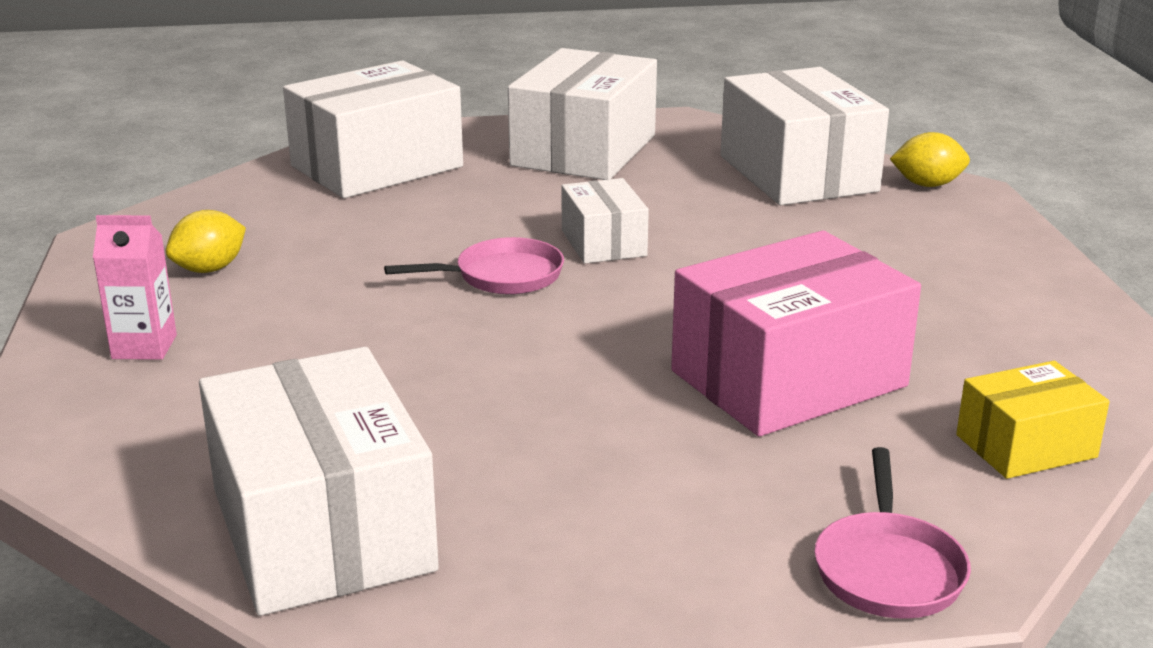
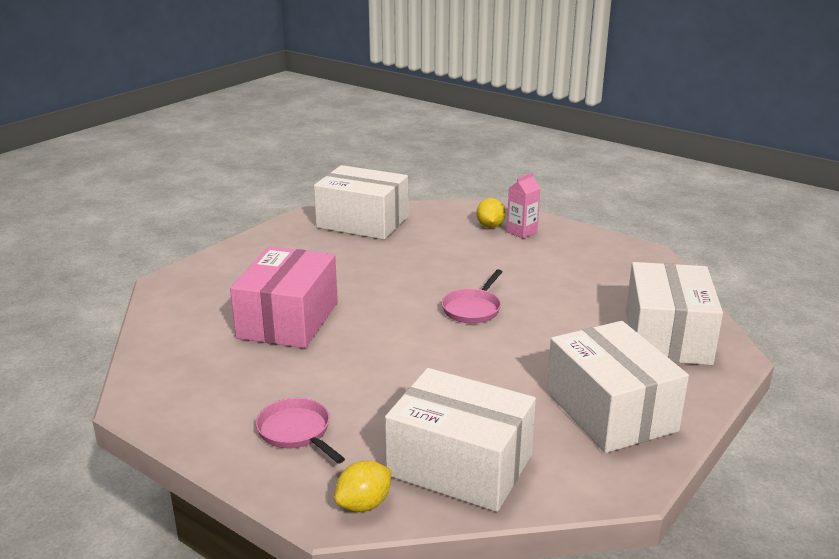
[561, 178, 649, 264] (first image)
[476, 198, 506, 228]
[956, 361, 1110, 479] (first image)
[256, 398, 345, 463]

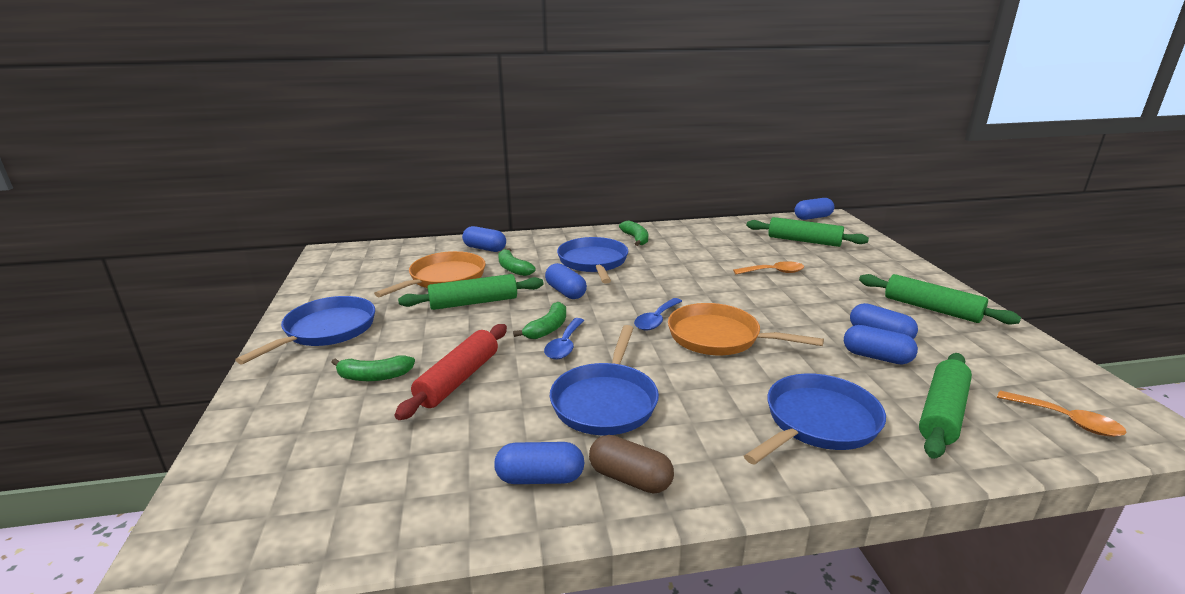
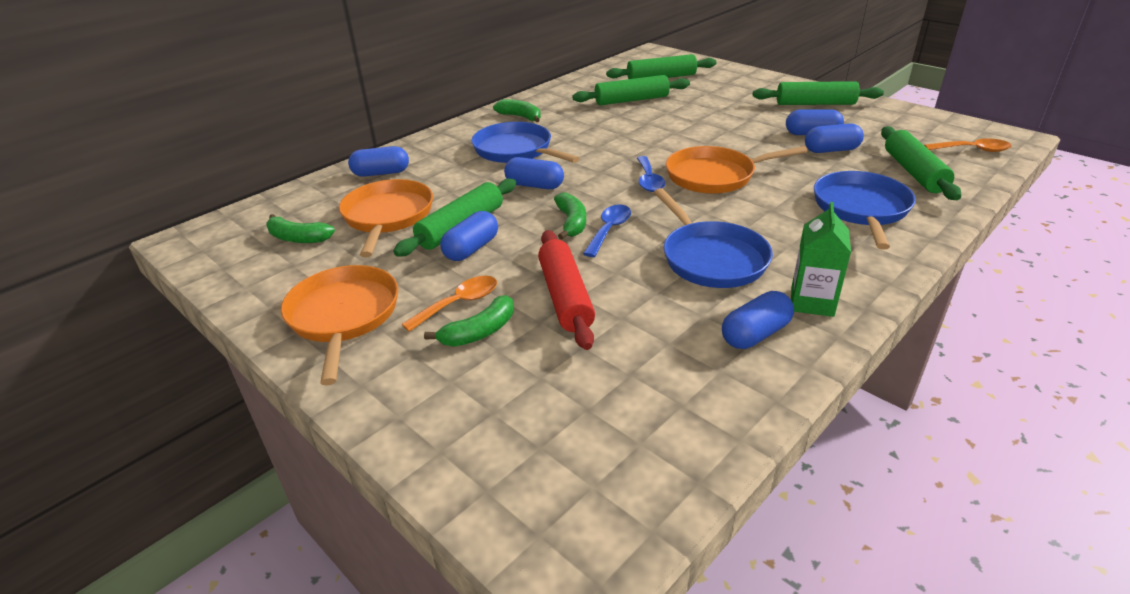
[440, 211, 498, 261]
[267, 214, 335, 243]
[402, 276, 497, 332]
[281, 265, 398, 385]
[583, 204, 631, 257]
[791, 202, 851, 317]
[572, 75, 690, 105]

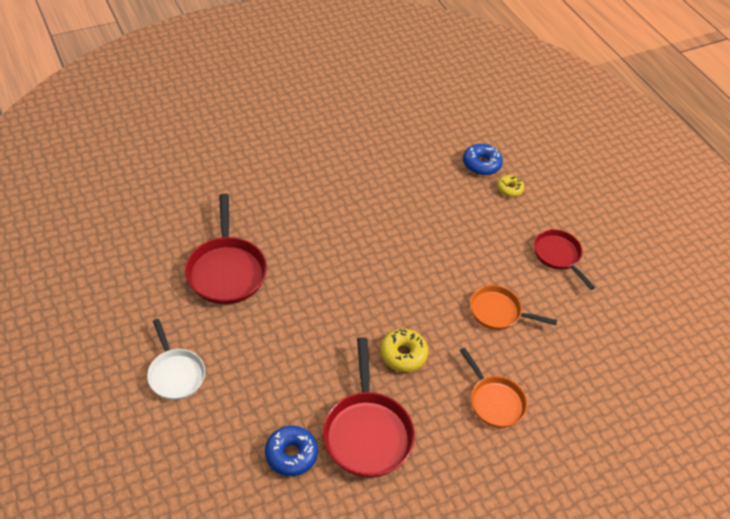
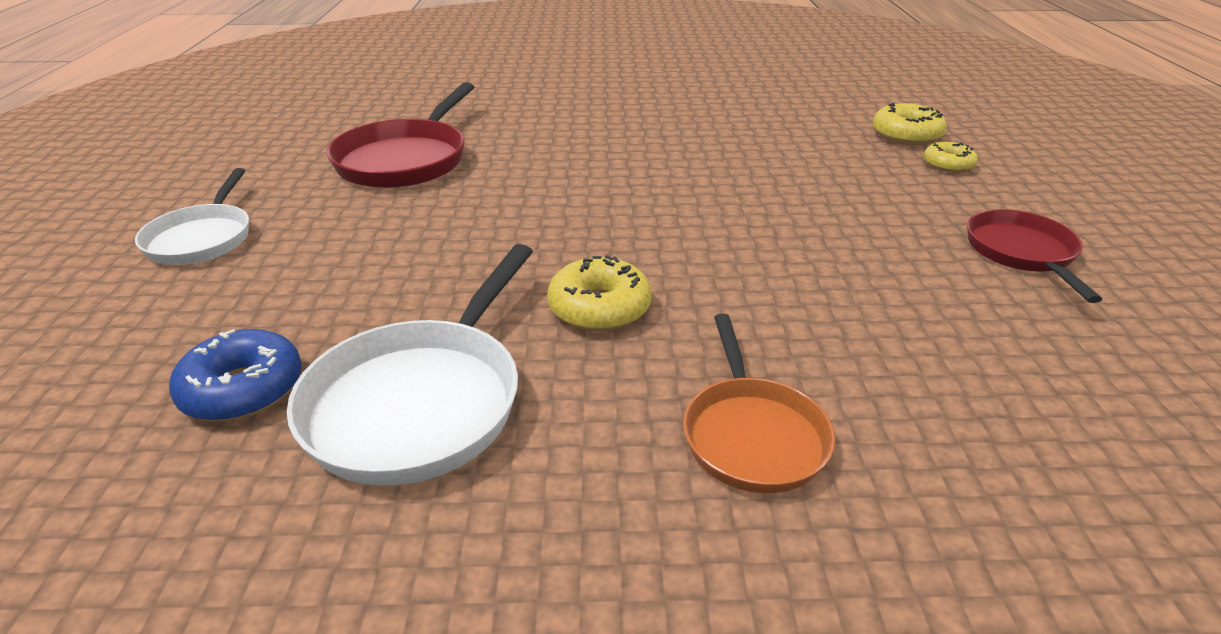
[873, 103, 947, 145]
[470, 285, 557, 330] (first image)
[287, 244, 533, 486]

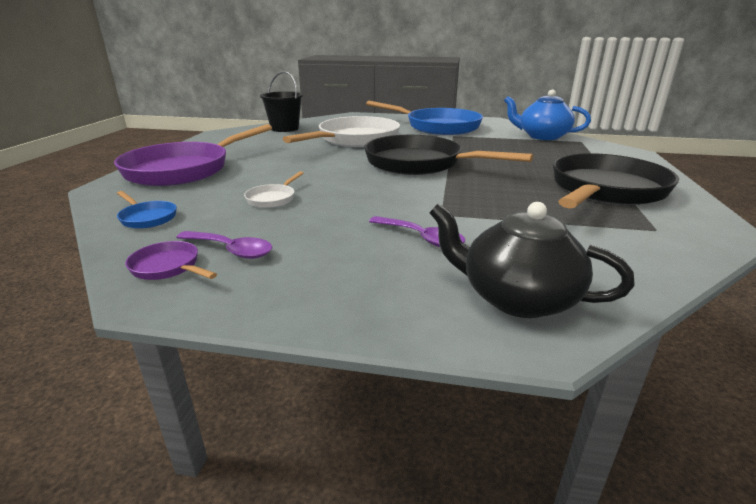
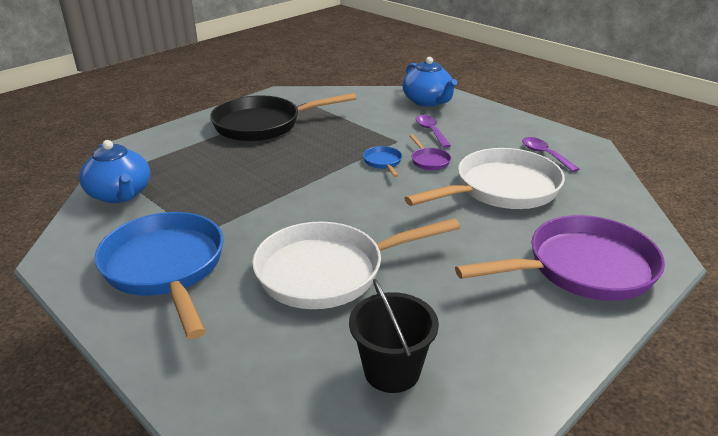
[364, 135, 533, 175] (first image)
[404, 148, 565, 209]
[363, 146, 402, 177]
[402, 57, 457, 107]
[409, 134, 451, 170]

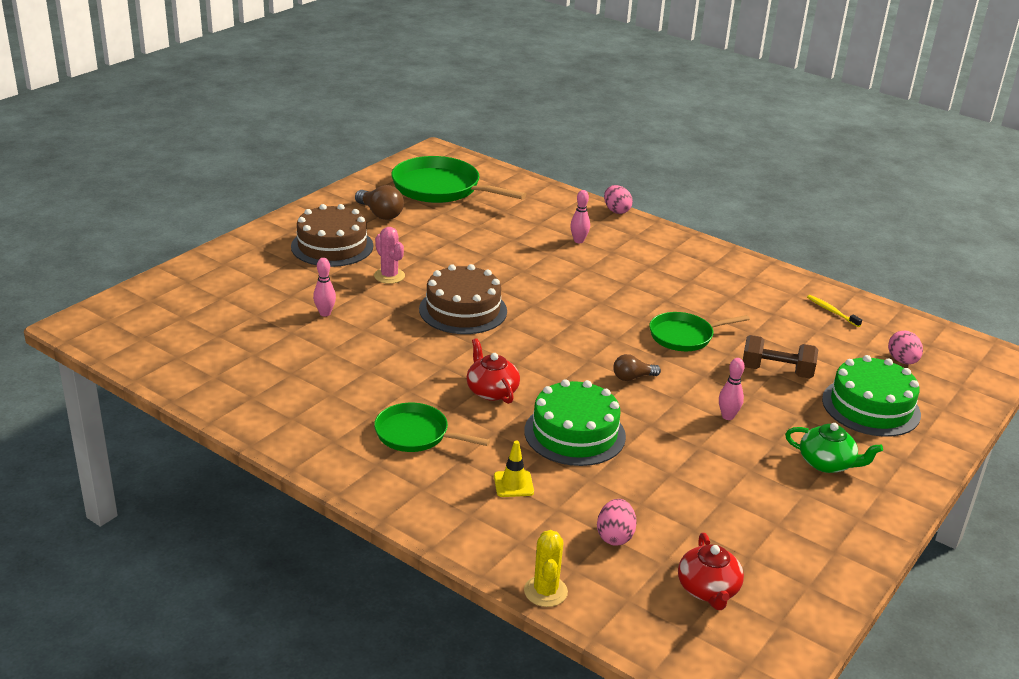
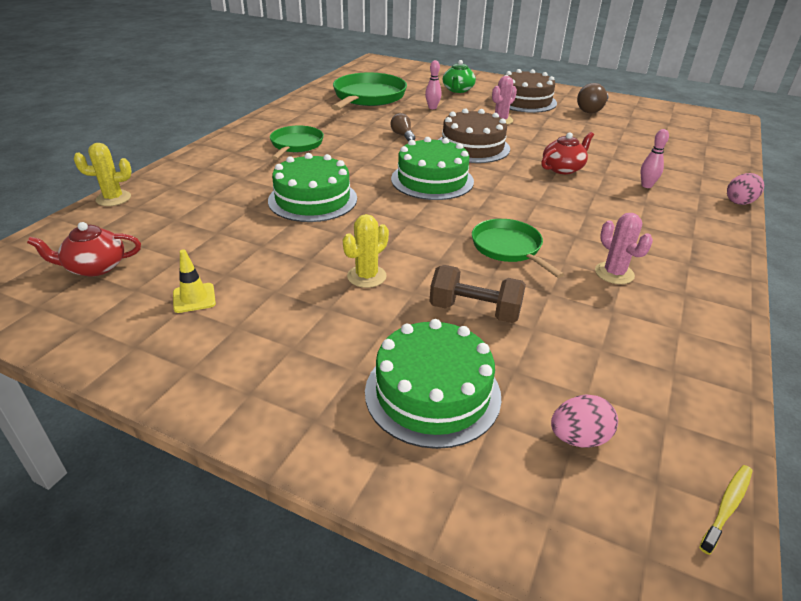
[331, 73, 407, 110]
[699, 465, 753, 555]
[429, 265, 526, 323]
[541, 132, 594, 174]
[390, 113, 415, 142]
[343, 214, 389, 288]
[443, 60, 476, 93]
[173, 249, 216, 313]
[597, 499, 637, 546] (first image)
[391, 137, 474, 200]
[595, 213, 653, 284]

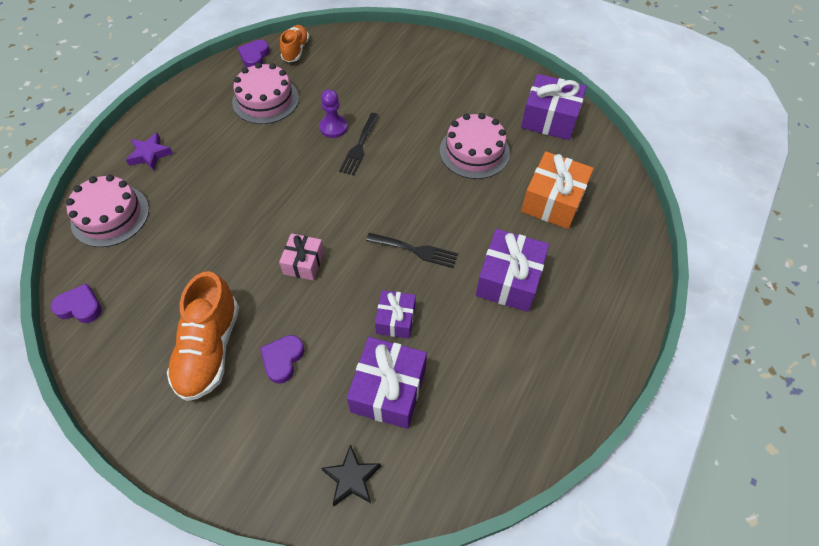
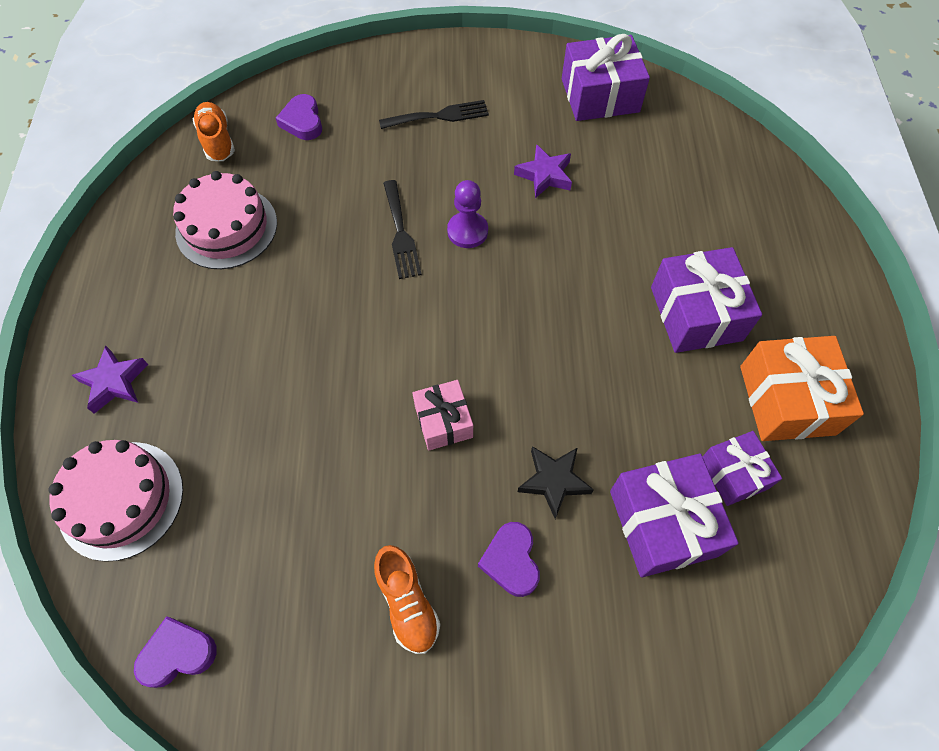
[276, 94, 322, 140]
[447, 180, 488, 248]
[514, 144, 572, 198]
[740, 336, 864, 441]
[379, 100, 489, 129]
[374, 545, 441, 654]
[702, 431, 782, 506]
[518, 446, 594, 519]

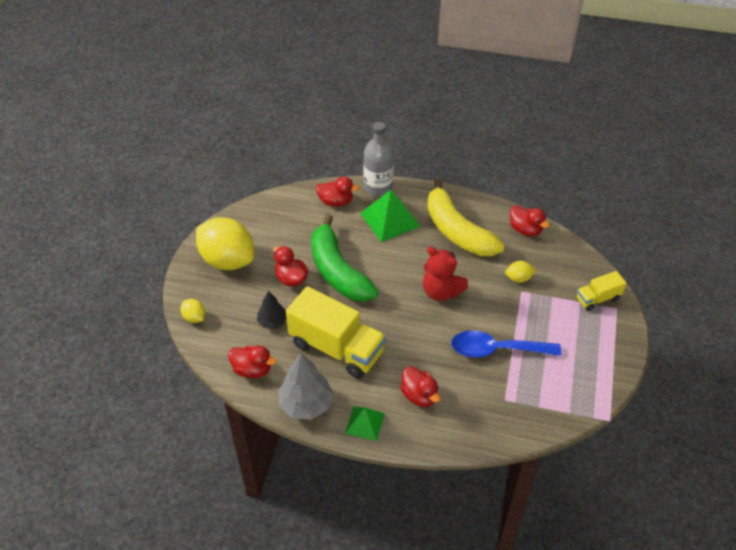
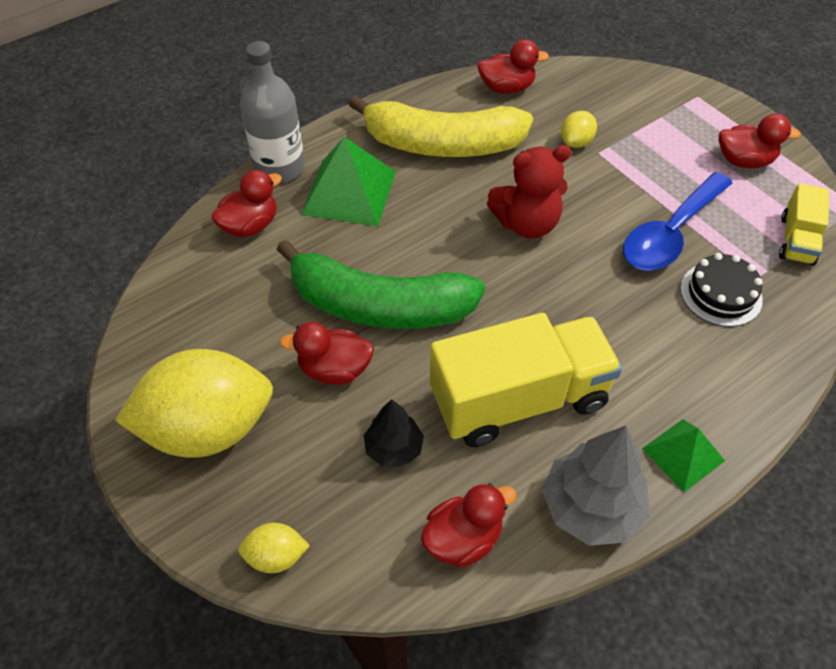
[779, 183, 829, 266]
[719, 114, 801, 168]
[680, 253, 763, 327]

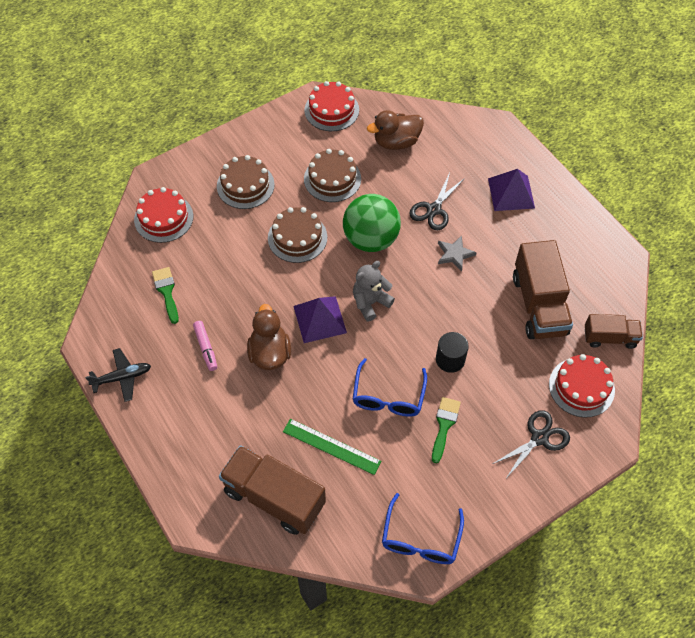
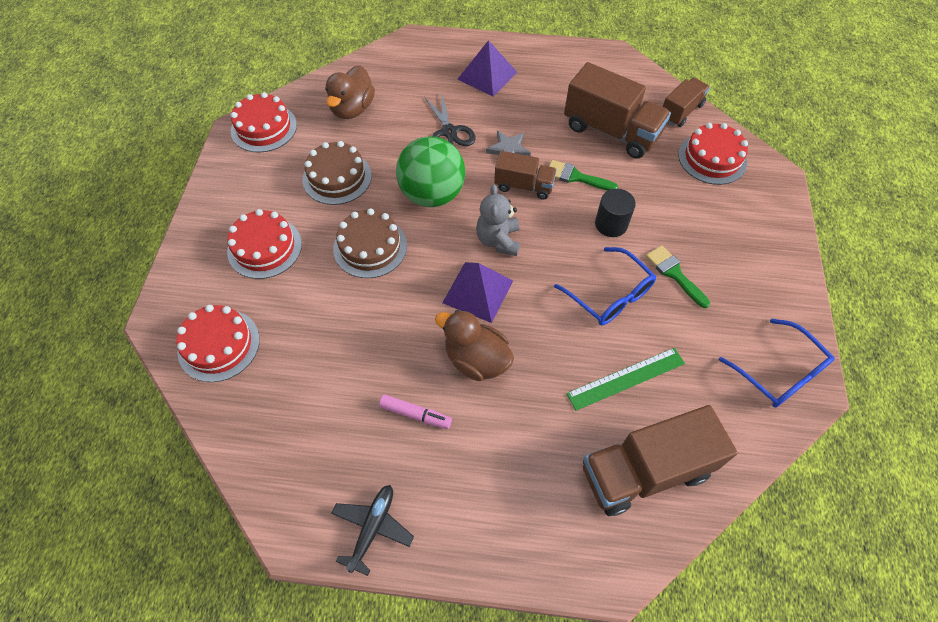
[227, 209, 302, 279]
[549, 160, 618, 191]
[493, 410, 570, 477] (first image)
[494, 151, 557, 200]

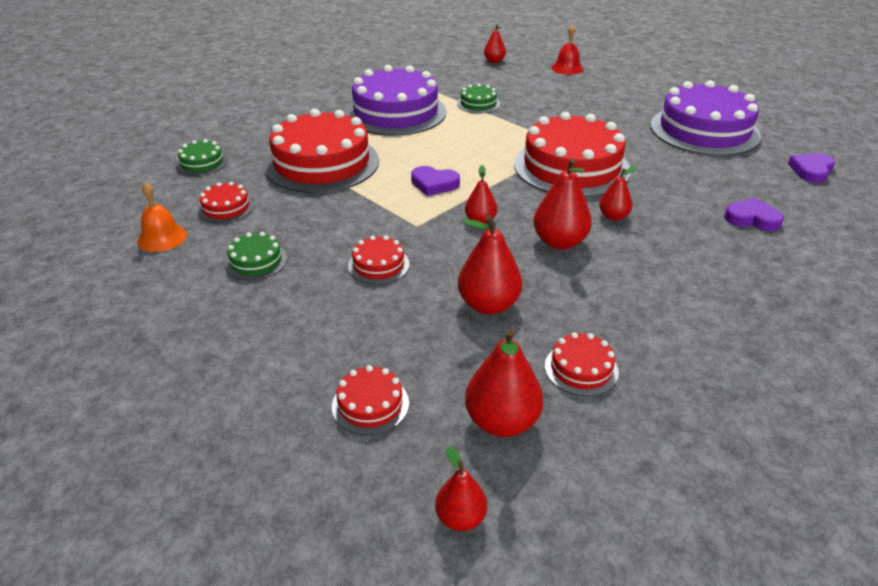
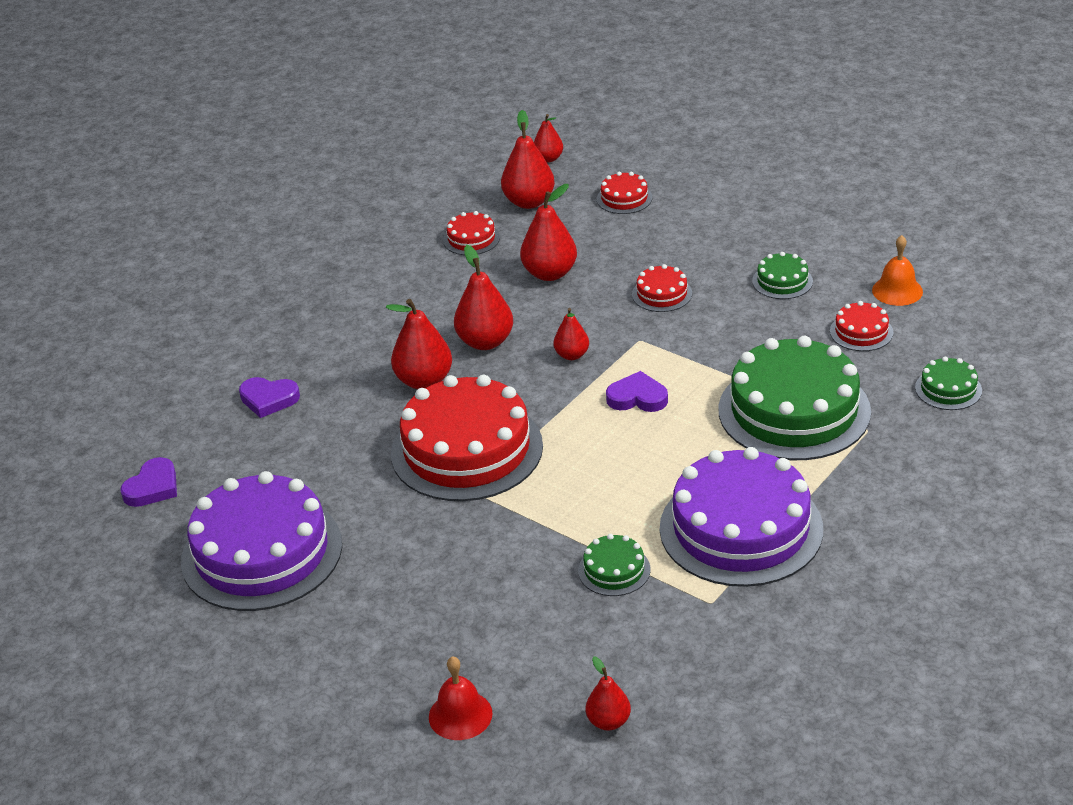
[718, 336, 871, 460]
[385, 299, 452, 389]

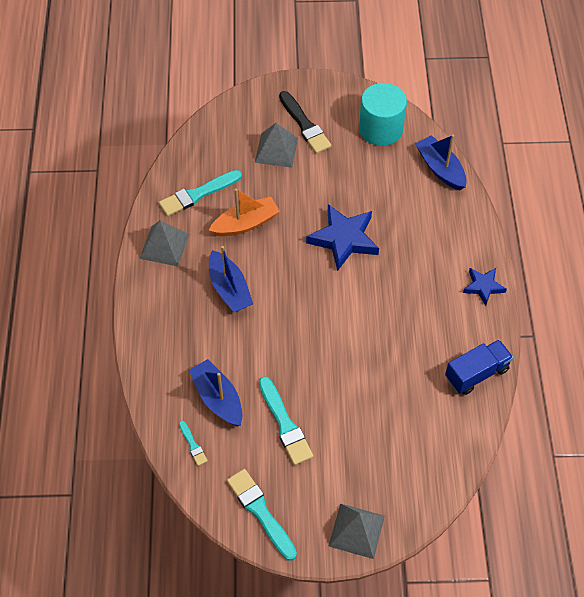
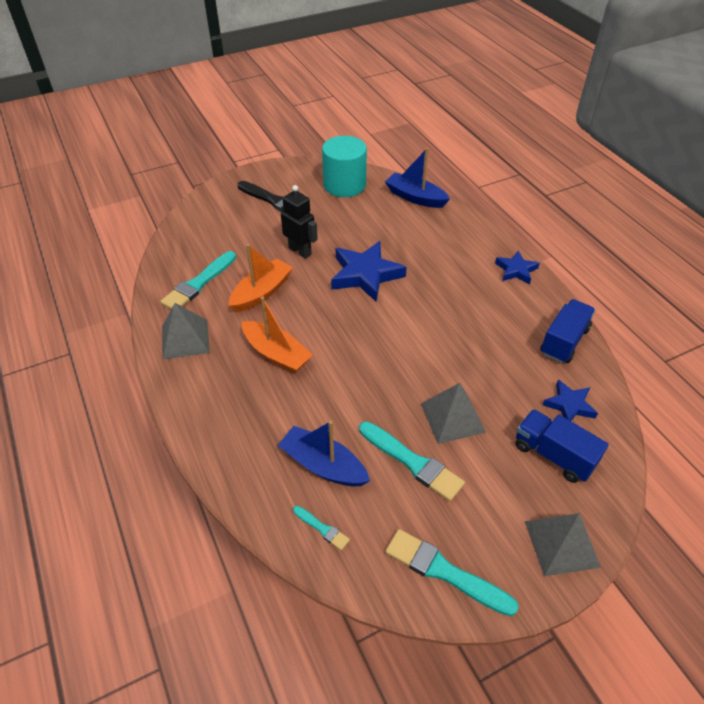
[421, 383, 486, 444]
[242, 296, 313, 373]
[281, 185, 318, 259]
[543, 380, 598, 421]
[515, 409, 609, 483]

